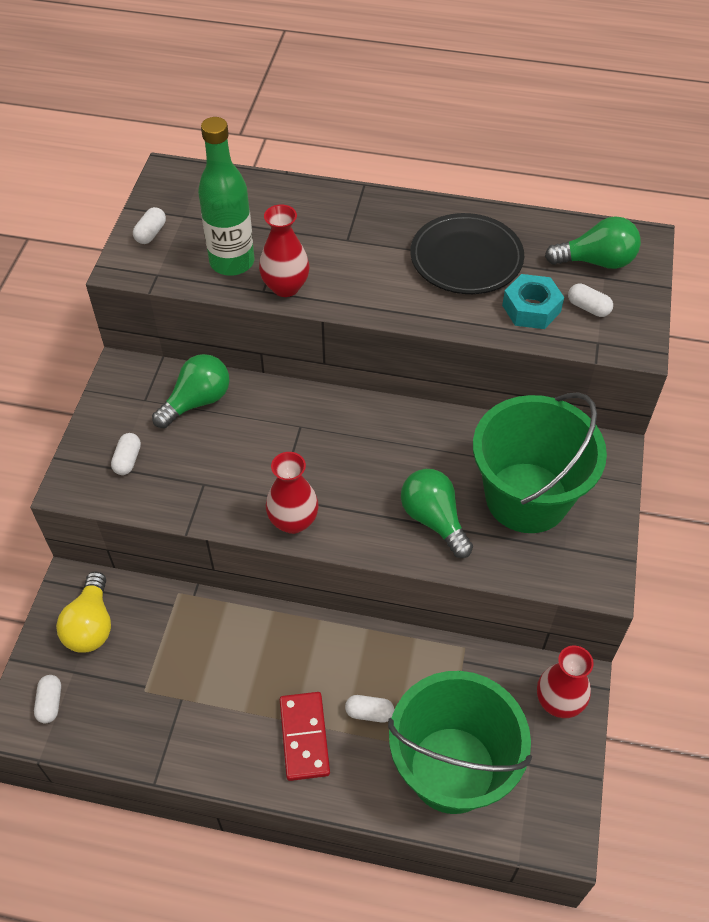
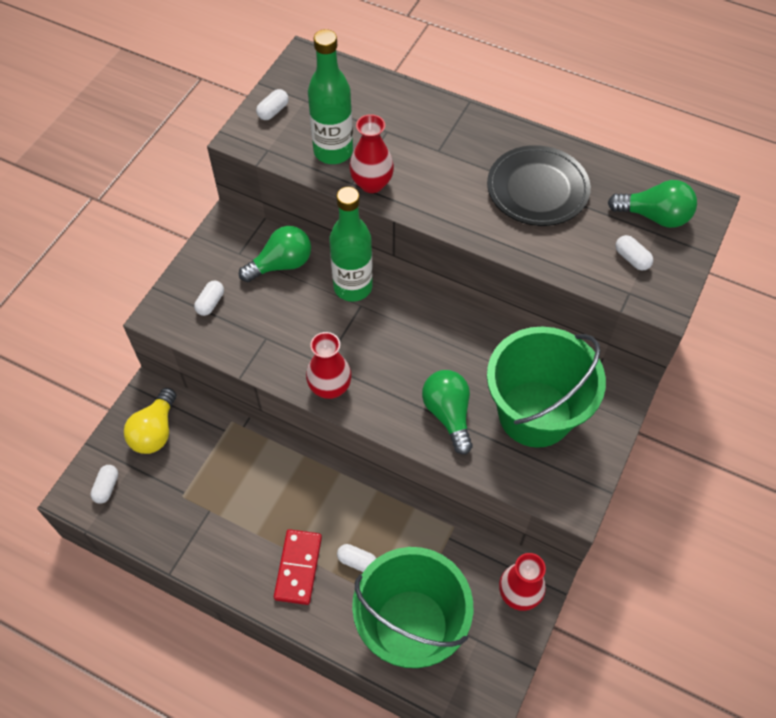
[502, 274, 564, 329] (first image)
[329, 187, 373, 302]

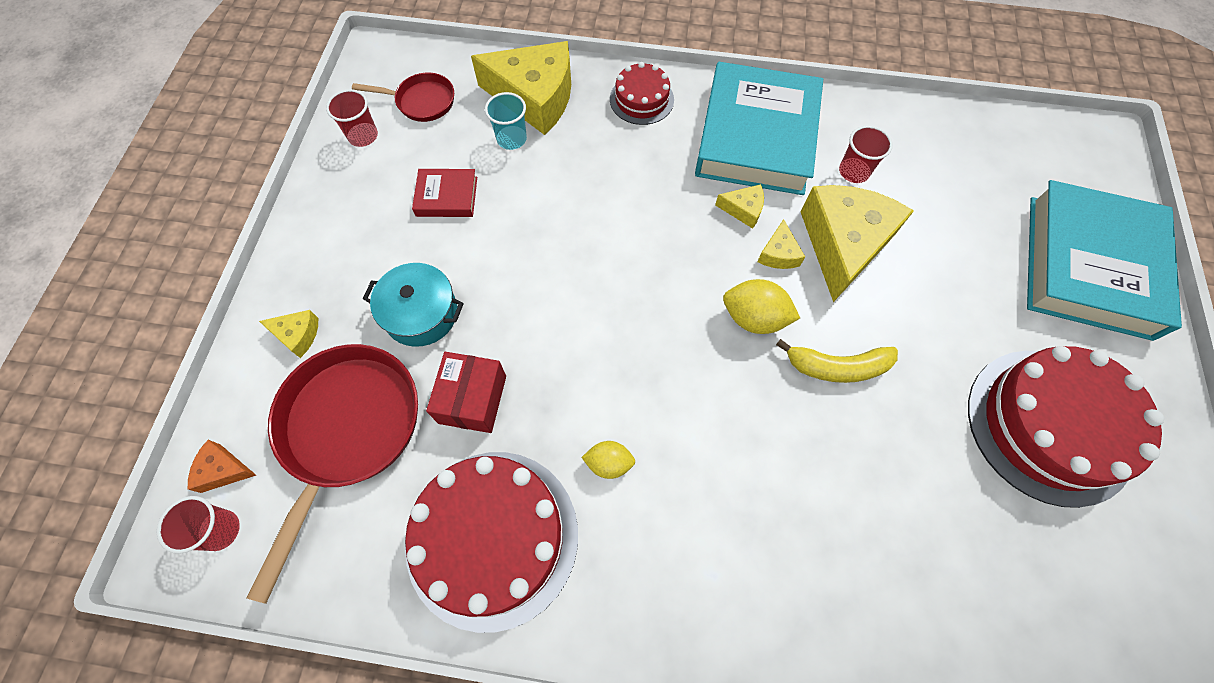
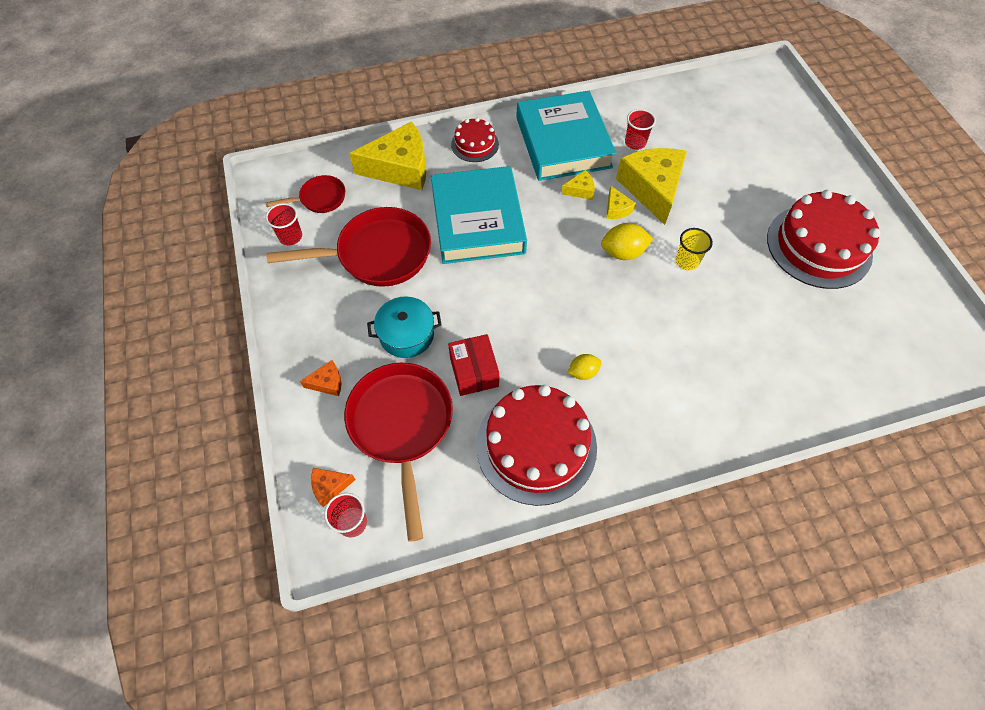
[485, 92, 527, 150] (first image)
[266, 207, 431, 287]
[431, 166, 527, 264]
[300, 360, 341, 396]
[675, 228, 713, 270]

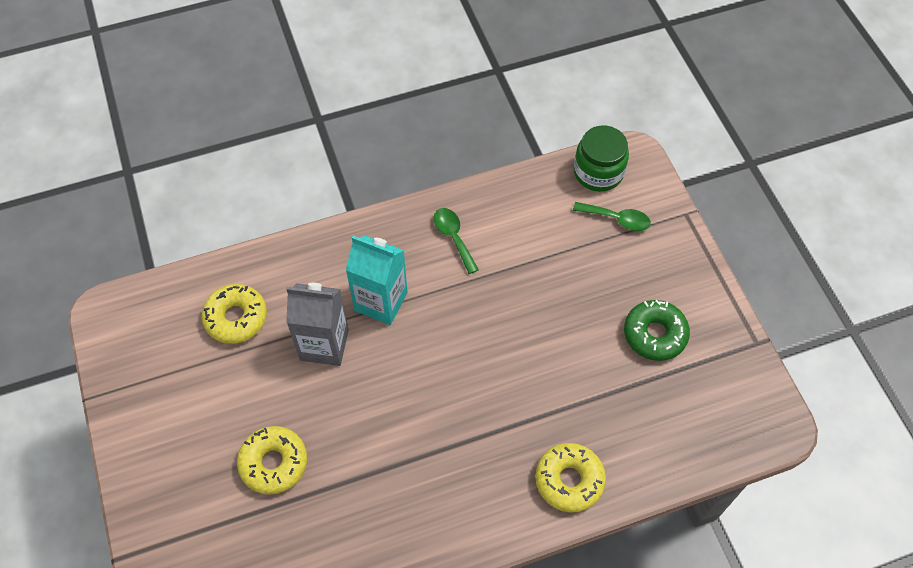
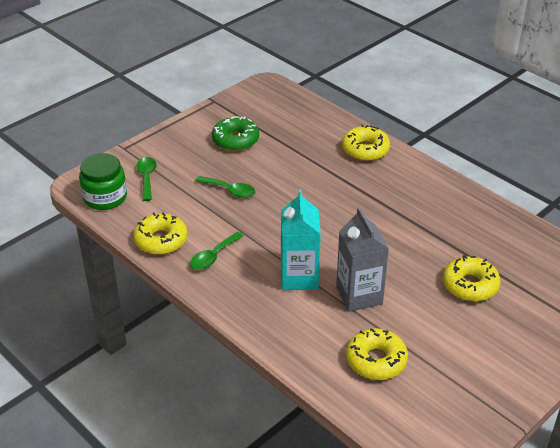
[196, 176, 255, 198]
[133, 212, 188, 255]

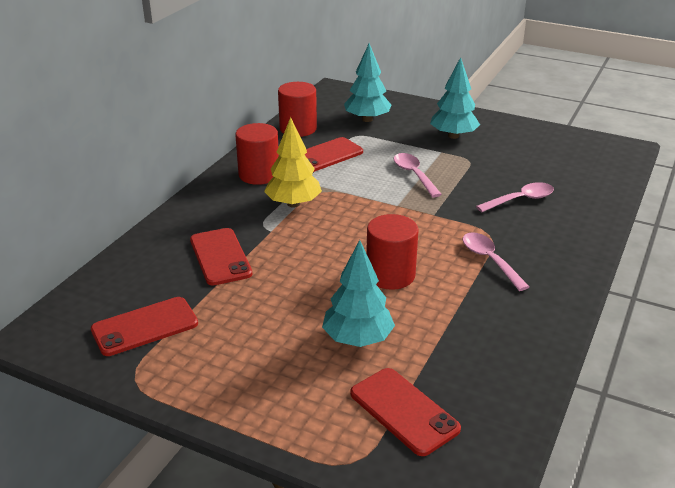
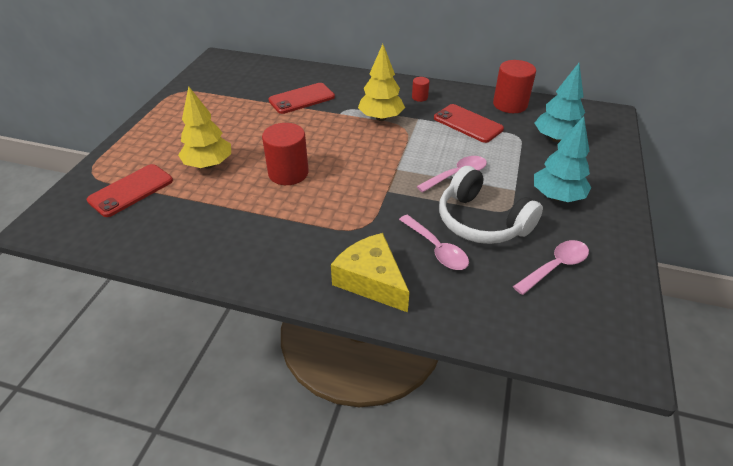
[412, 77, 430, 102]
[513, 240, 589, 295]
[178, 86, 231, 168]
[91, 297, 198, 356] (first image)
[439, 166, 543, 244]
[331, 233, 410, 312]

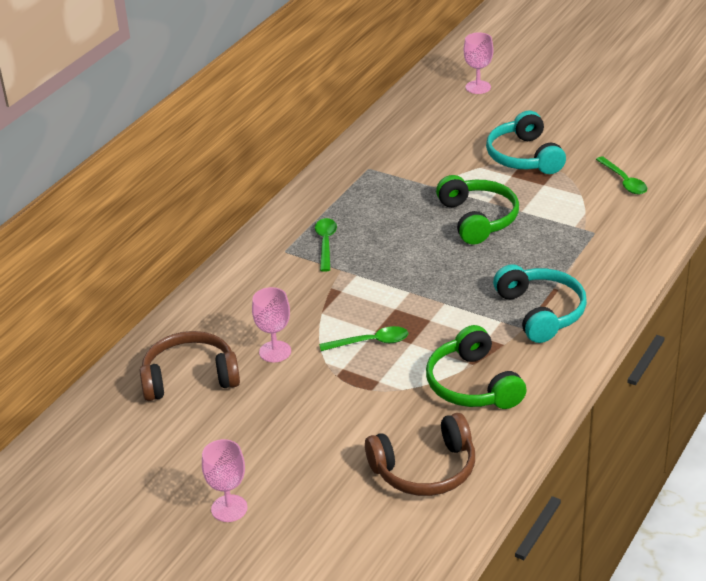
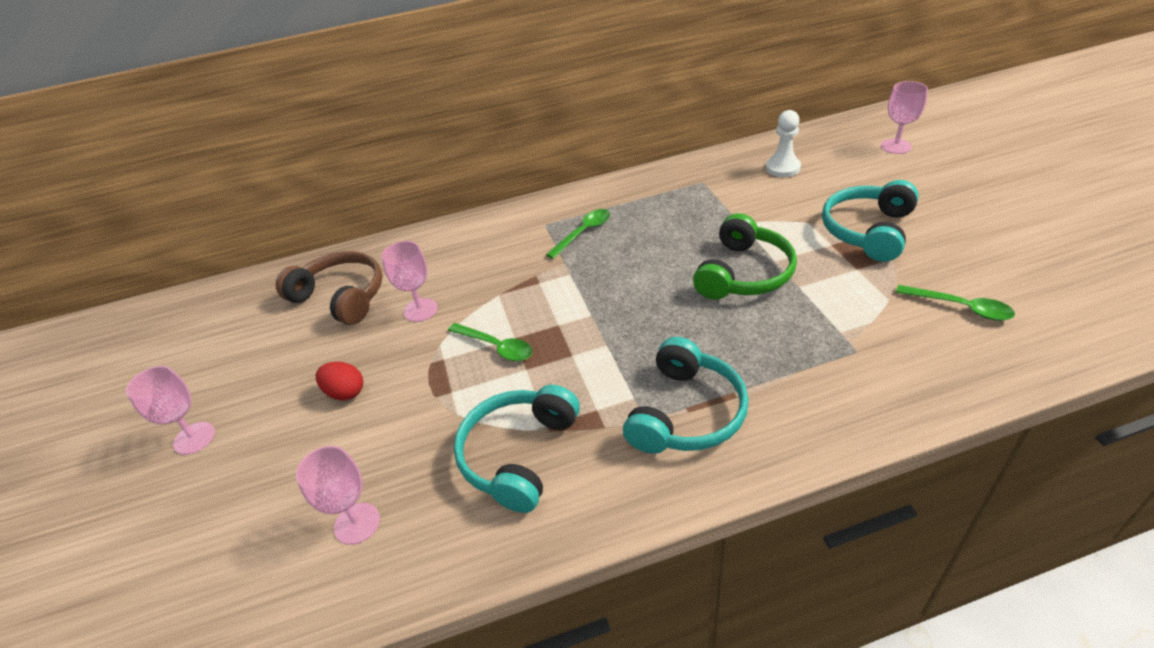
[896, 285, 1015, 321]
[454, 385, 580, 513]
[296, 446, 380, 545]
[766, 110, 801, 177]
[316, 362, 363, 401]

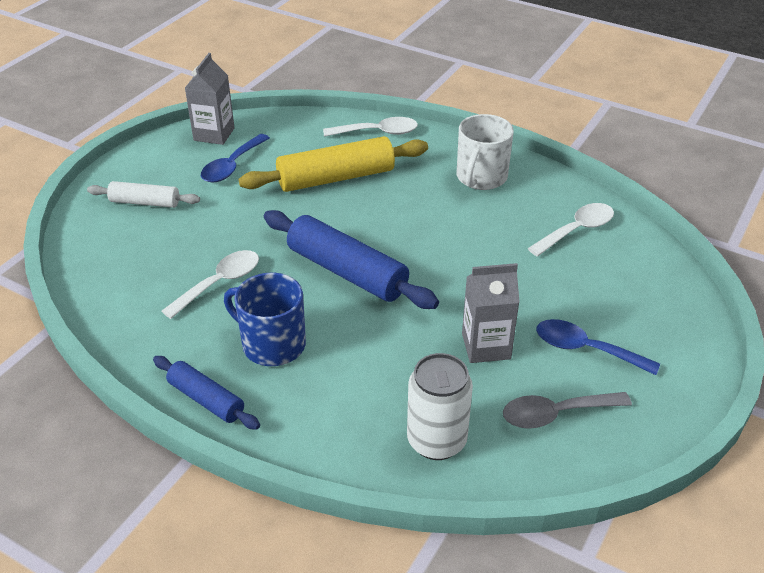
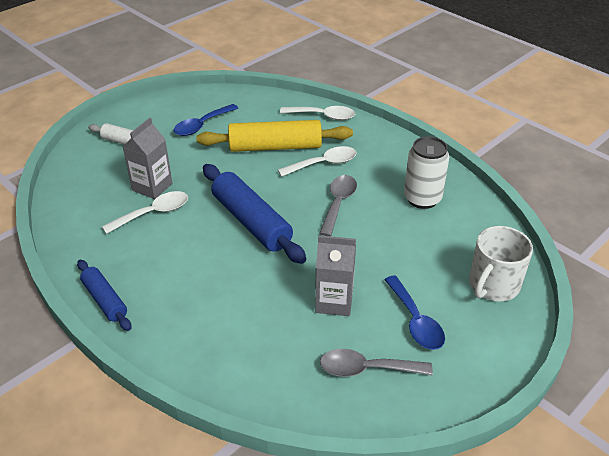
[123, 118, 172, 199]
[469, 226, 533, 301]
[278, 146, 357, 177]
[224, 273, 306, 366] (first image)
[384, 275, 445, 350]
[404, 136, 449, 209]
[319, 175, 357, 236]

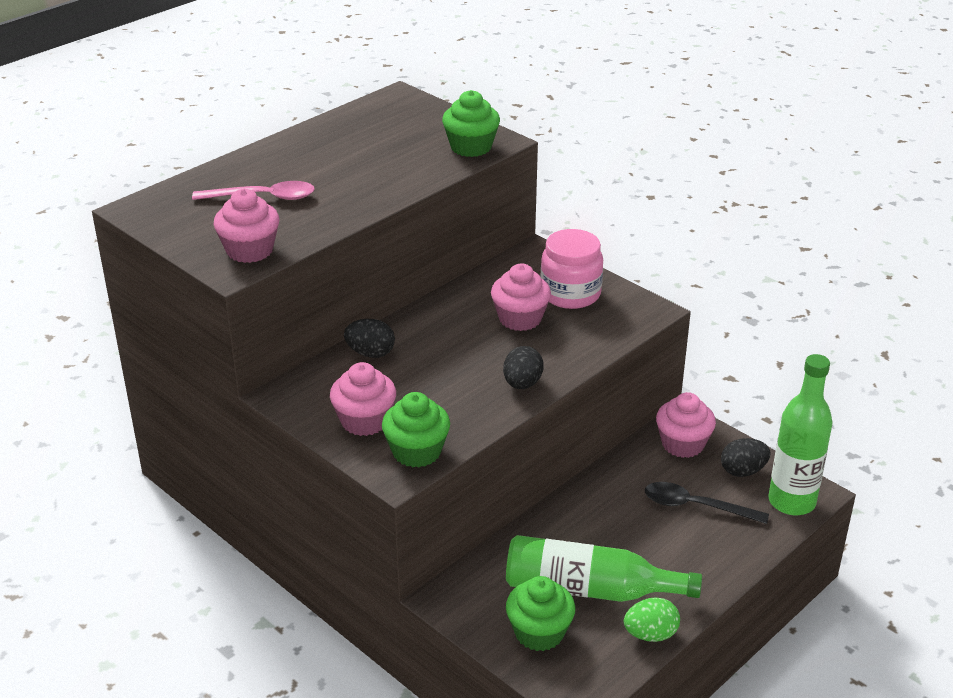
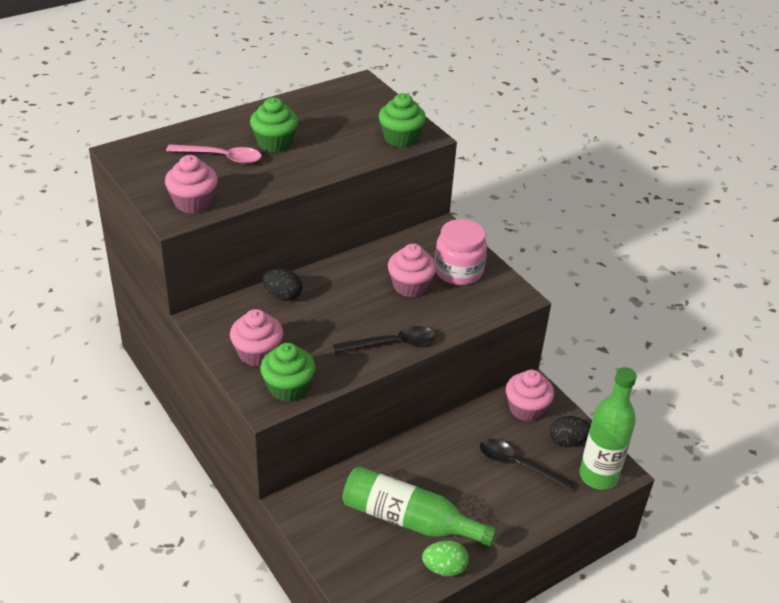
[333, 326, 435, 353]
[250, 97, 298, 152]

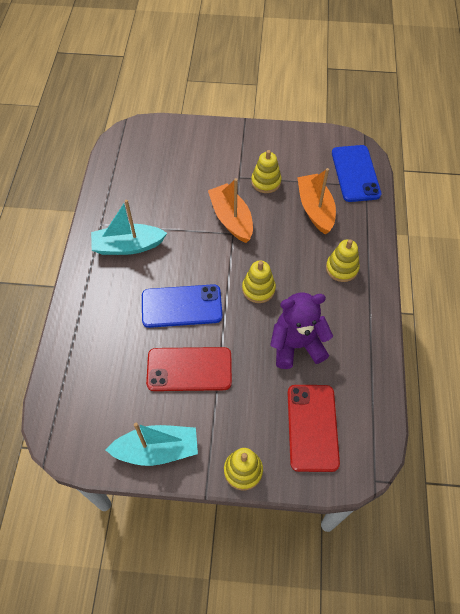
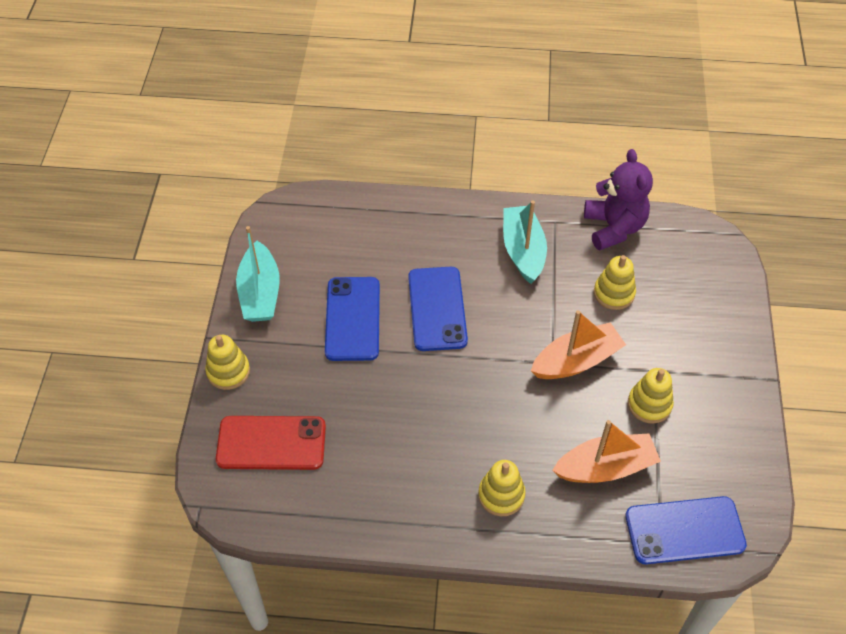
[594, 255, 636, 310]
[584, 149, 653, 250]
[325, 277, 380, 361]

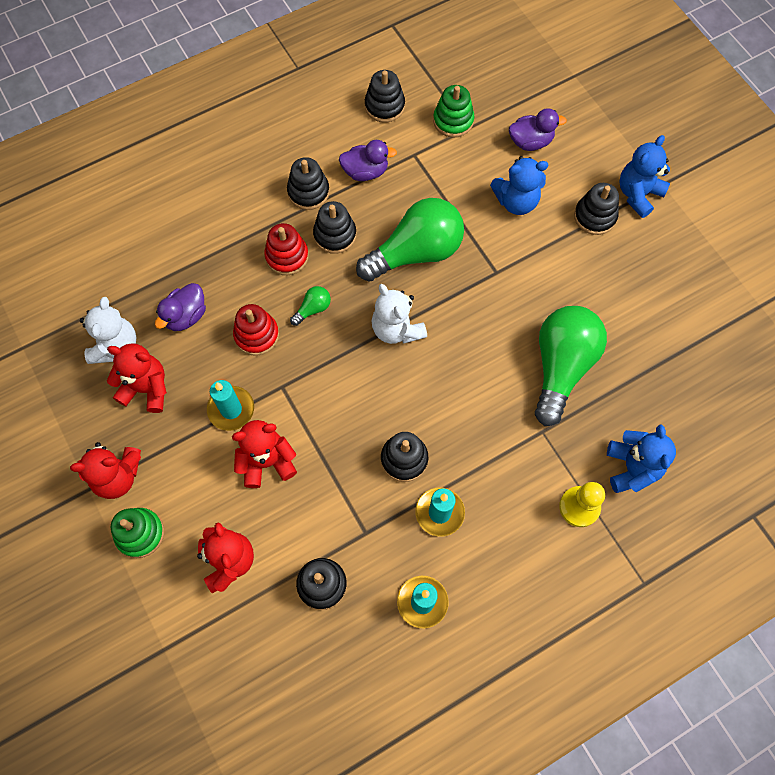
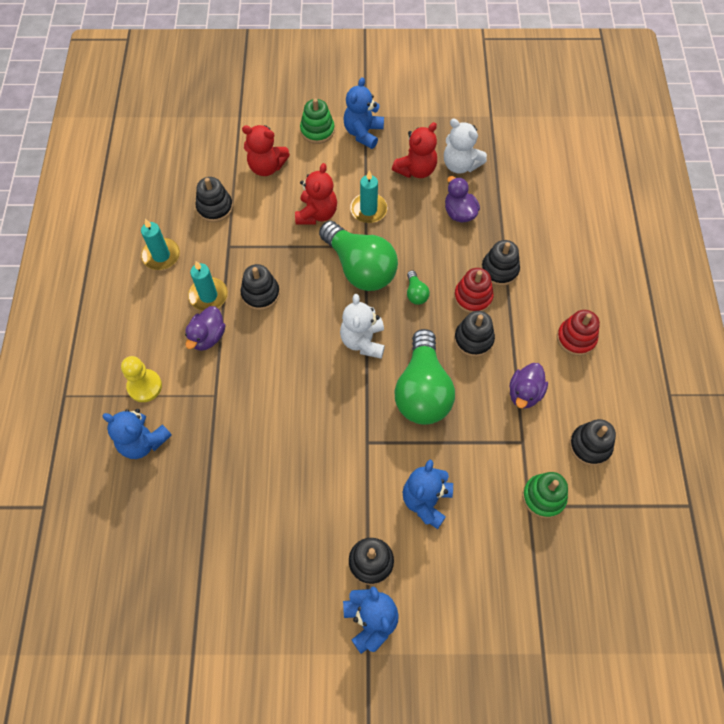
[185, 306, 225, 351]
[481, 240, 520, 286]
[340, 294, 385, 359]
[557, 310, 600, 356]
[319, 221, 398, 291]
[343, 77, 384, 149]

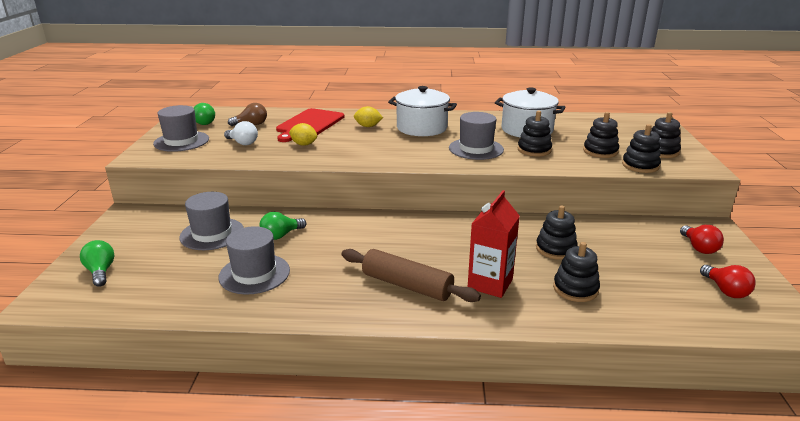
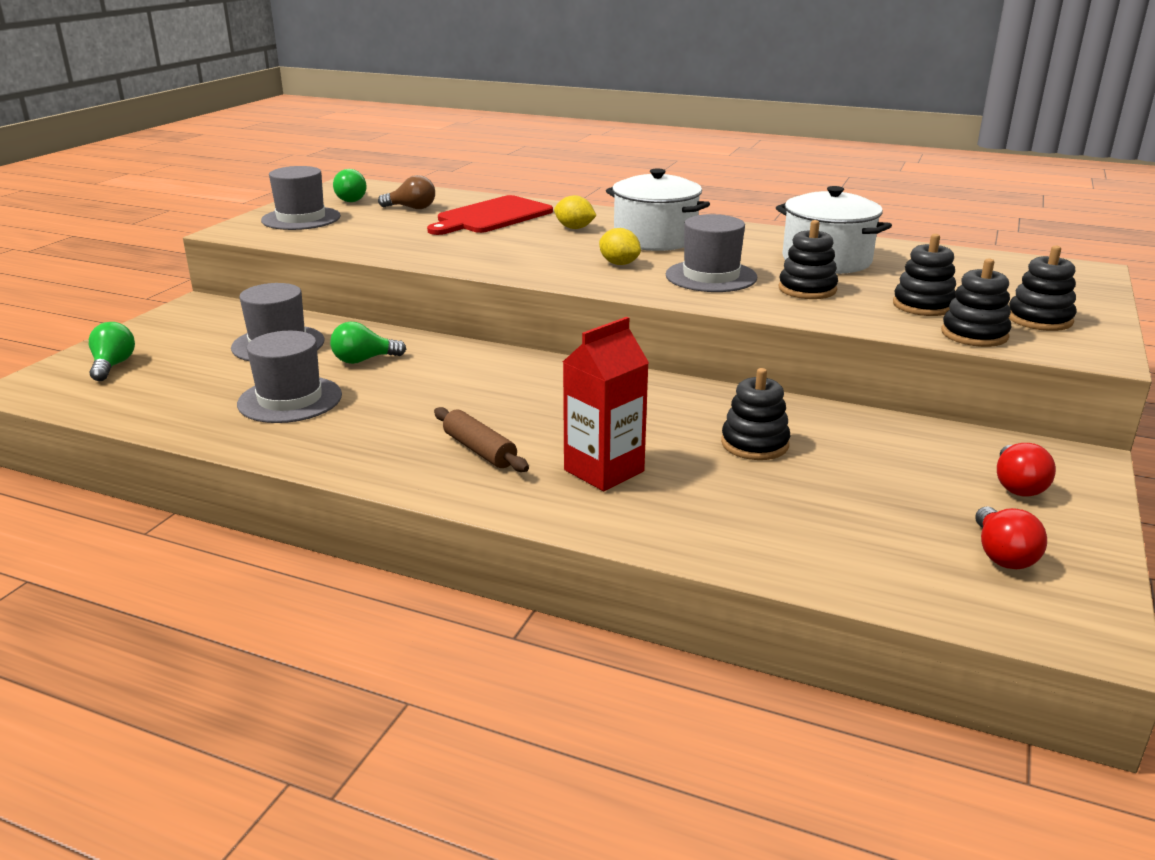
[224, 121, 258, 145] (first image)
[599, 228, 641, 265]
[553, 242, 600, 302] (first image)
[434, 407, 529, 472]

